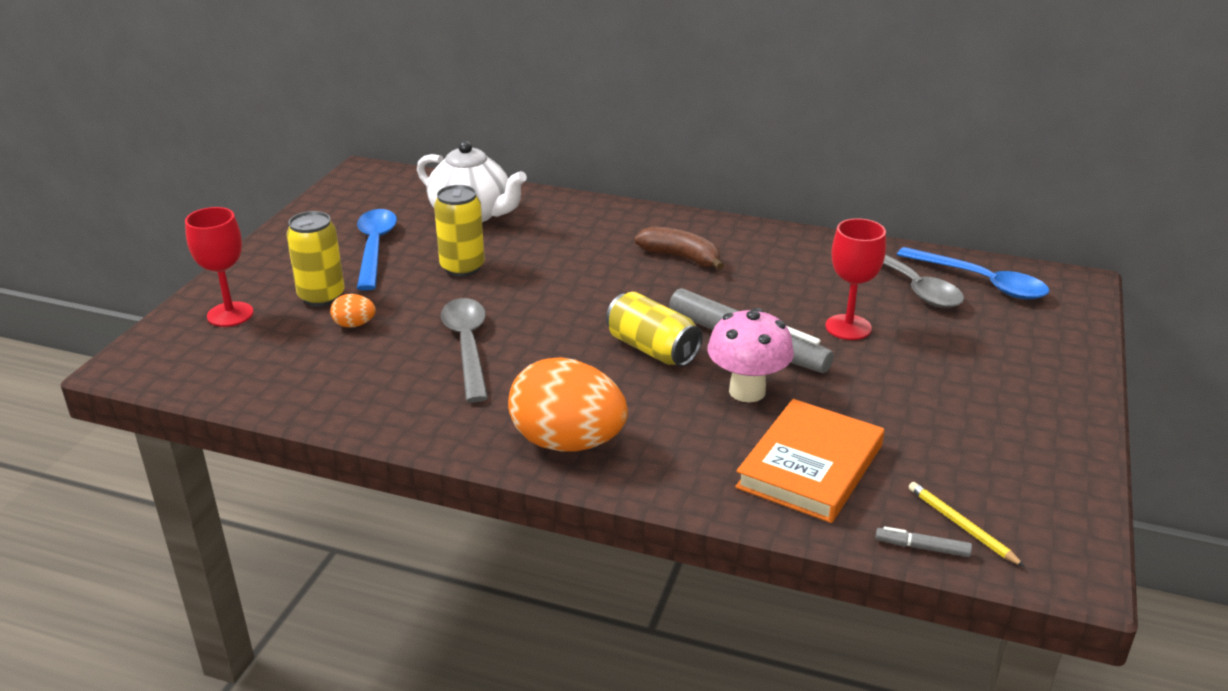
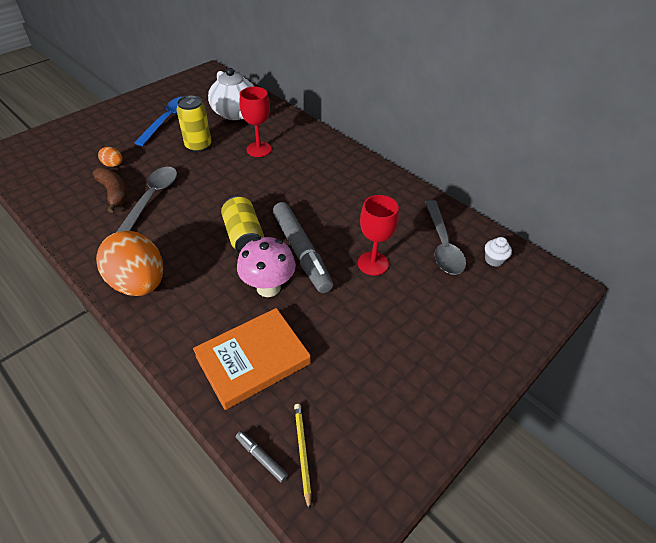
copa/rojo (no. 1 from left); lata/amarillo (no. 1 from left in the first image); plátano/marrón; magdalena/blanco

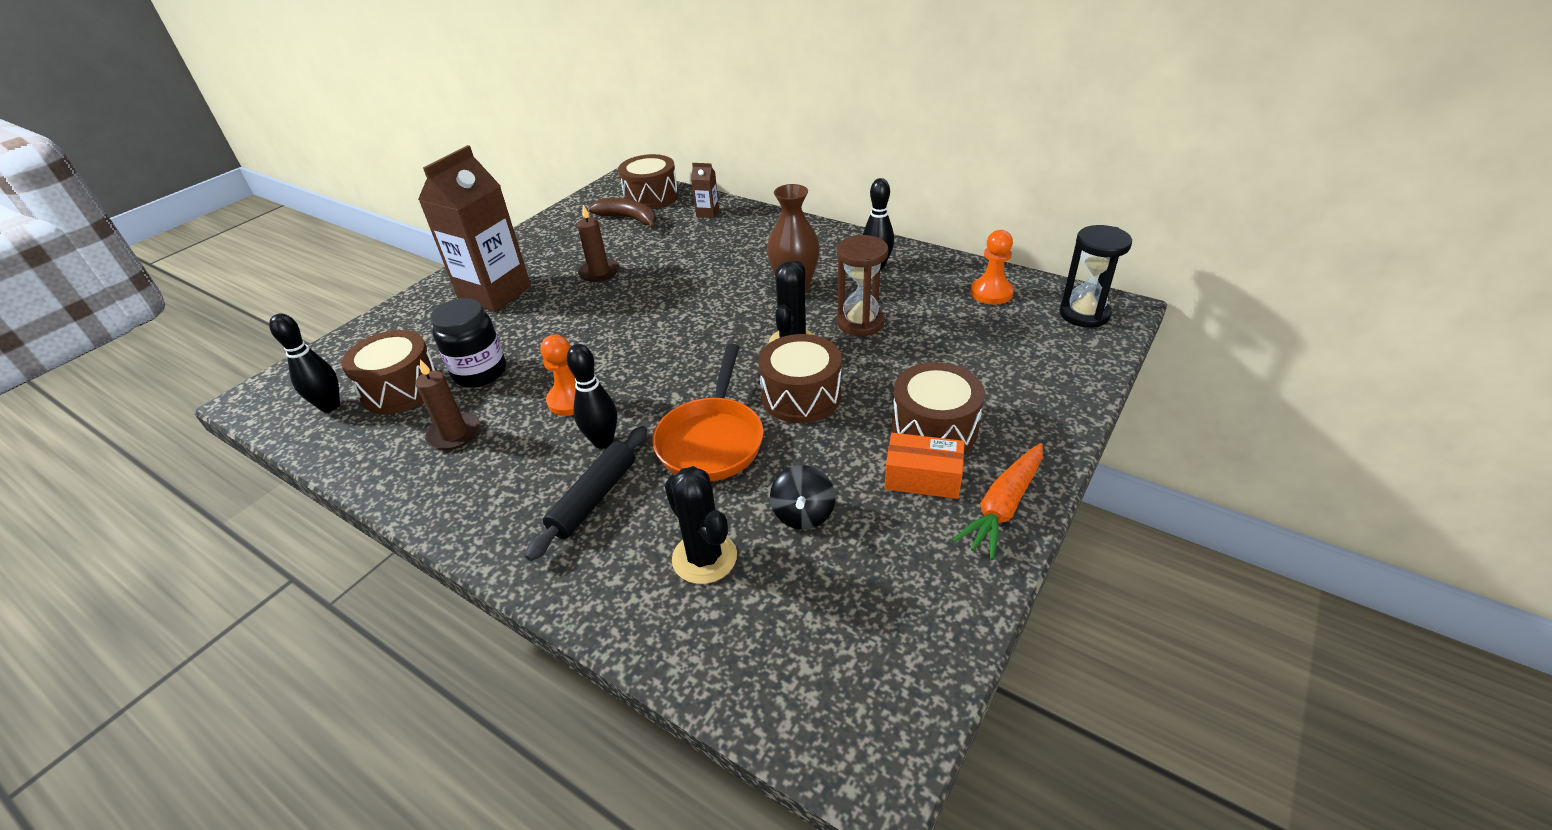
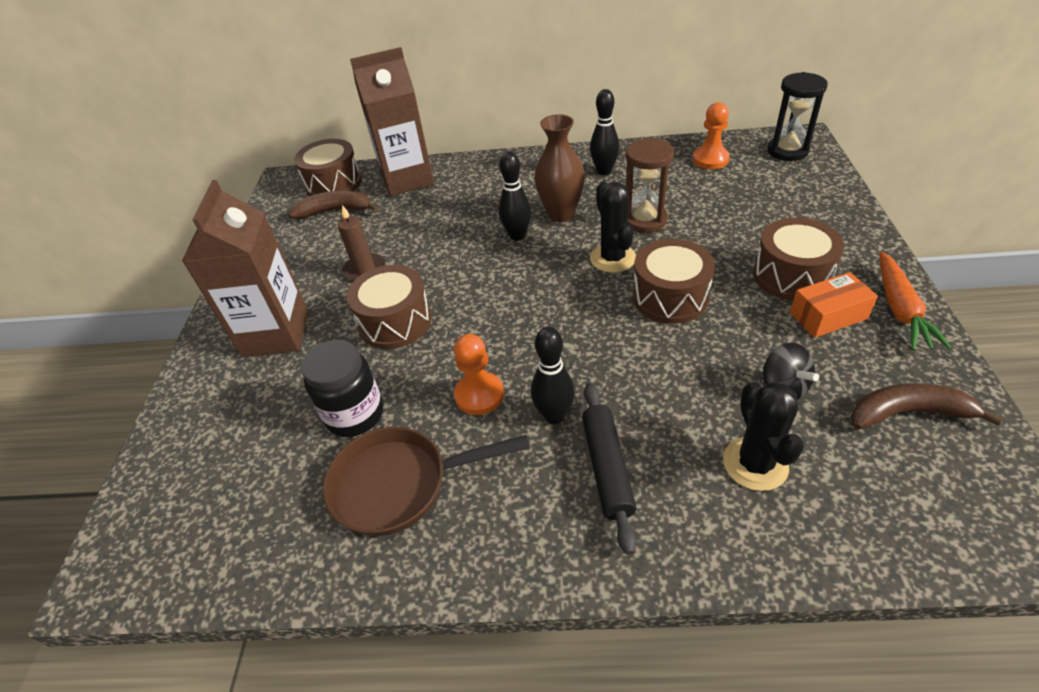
cartón de leche/marrón (no. 2 from left); bolo/negro (no. 1 from left); tambor/marrón (no. 2 from left); sartén/naranja; sartén/marrón; cactus/negro (no. 2 from left); plátano/marrón (no. 2 from left)

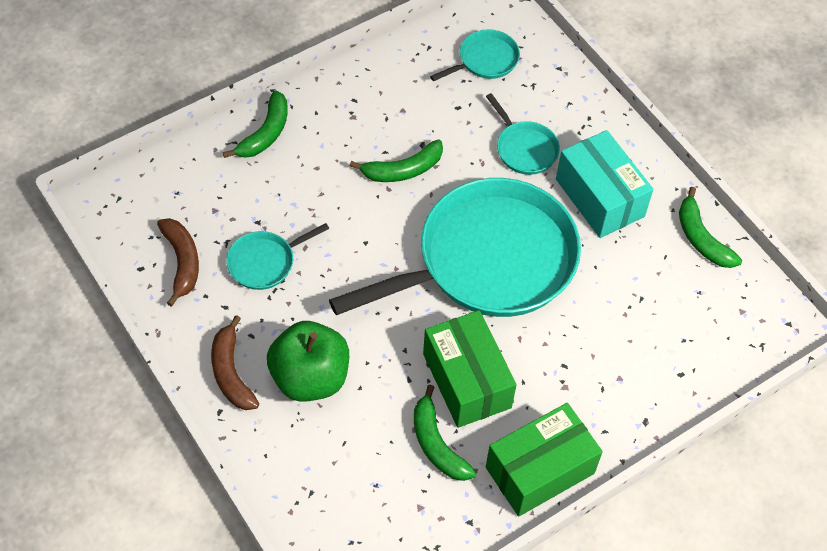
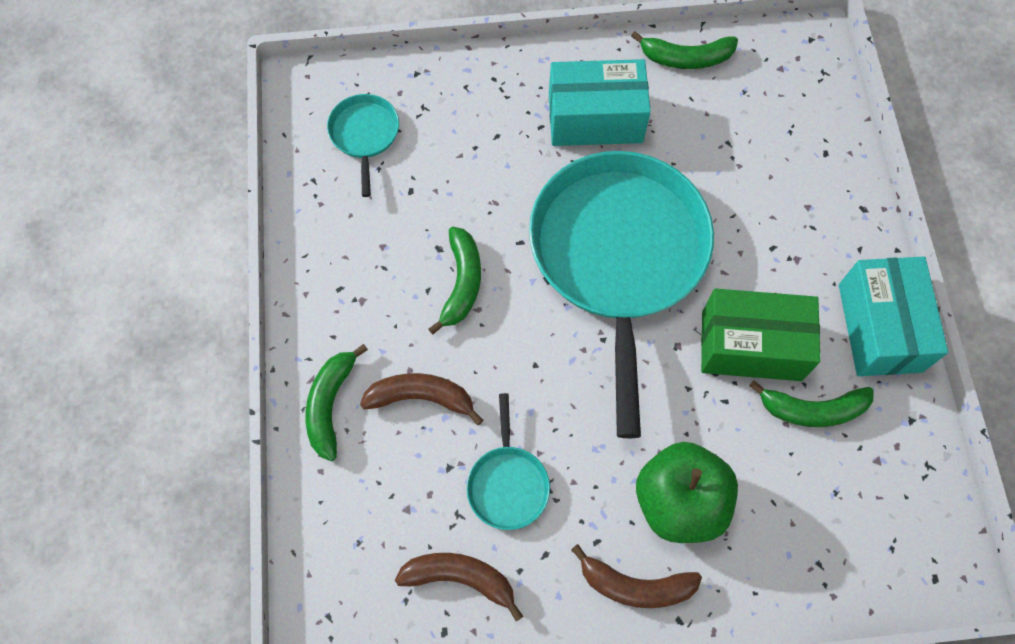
plátano/verde (no. 1 from left); sartén/turquesa (no. 4 from left in the first image); caja/turquesa (no. 2 from left); plátano/marrón (no. 1 from left)

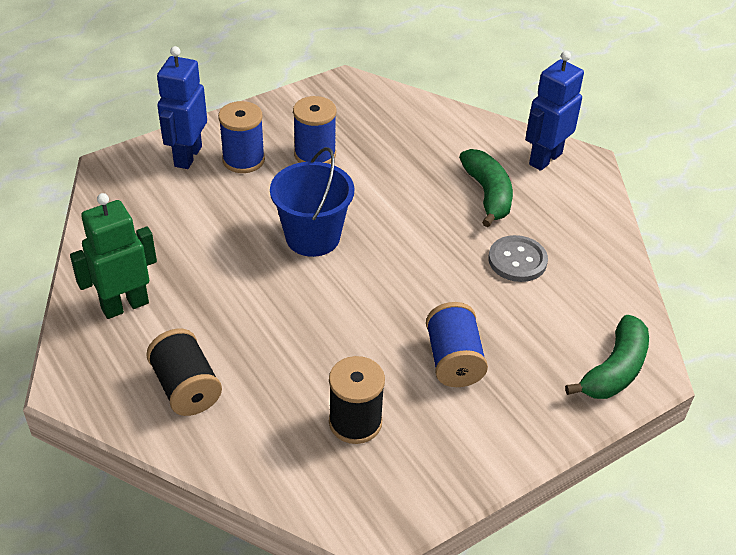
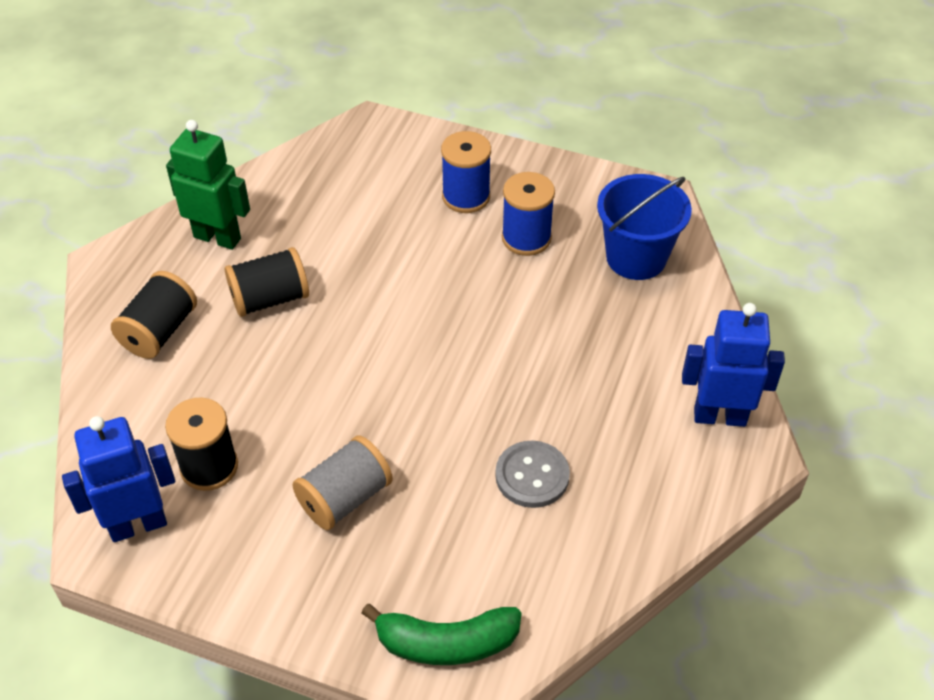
robot/azul (no. 1 from left); balde/azul; plátano/verde (no. 1 from left in the first image); carrete/gris; carrete/negro (no. 3 from left)

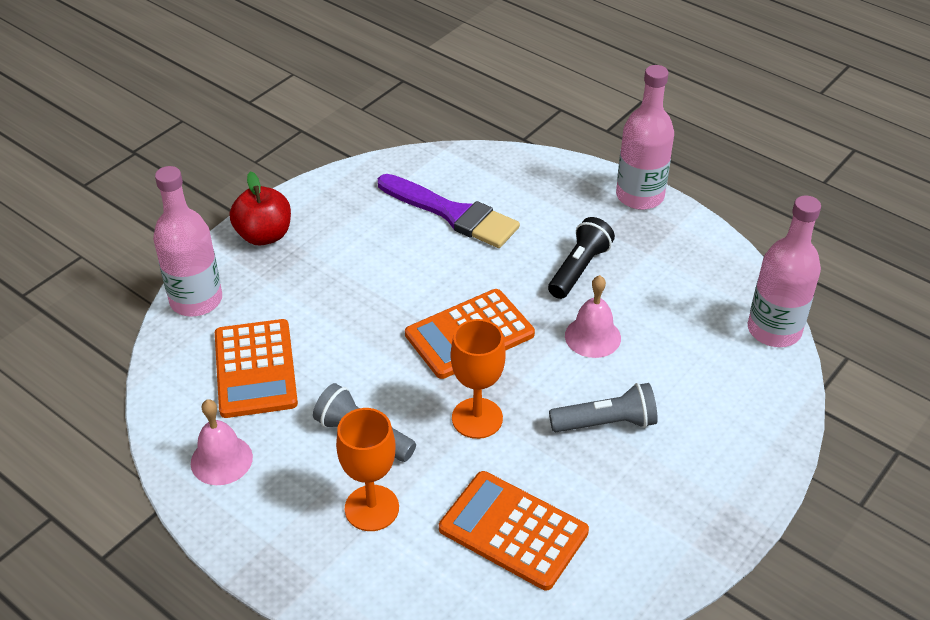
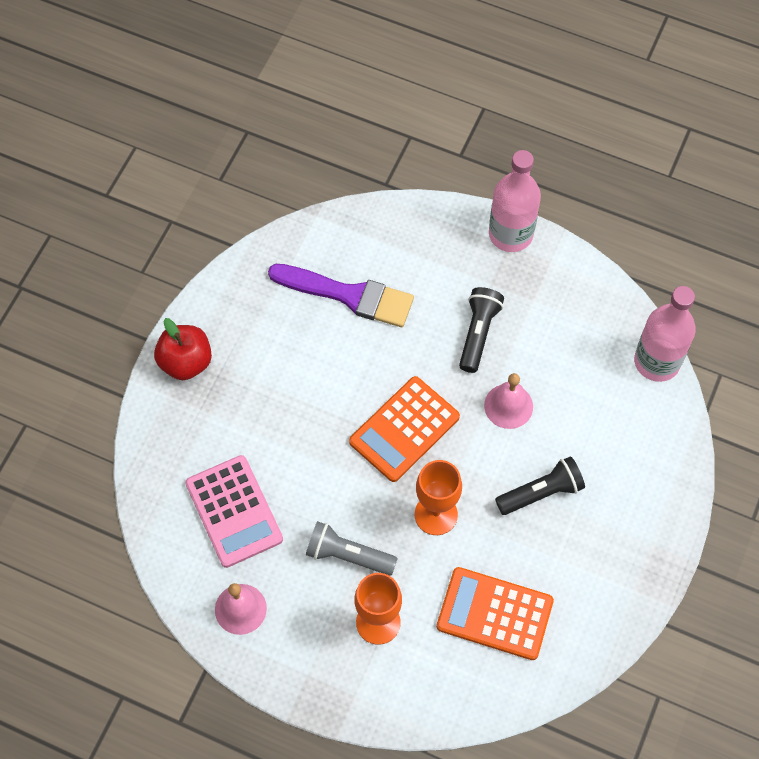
botella/rosa (no. 1 from left in the first image); calculadora/rosa; lámpara de mano/negro (no. 2 from left)

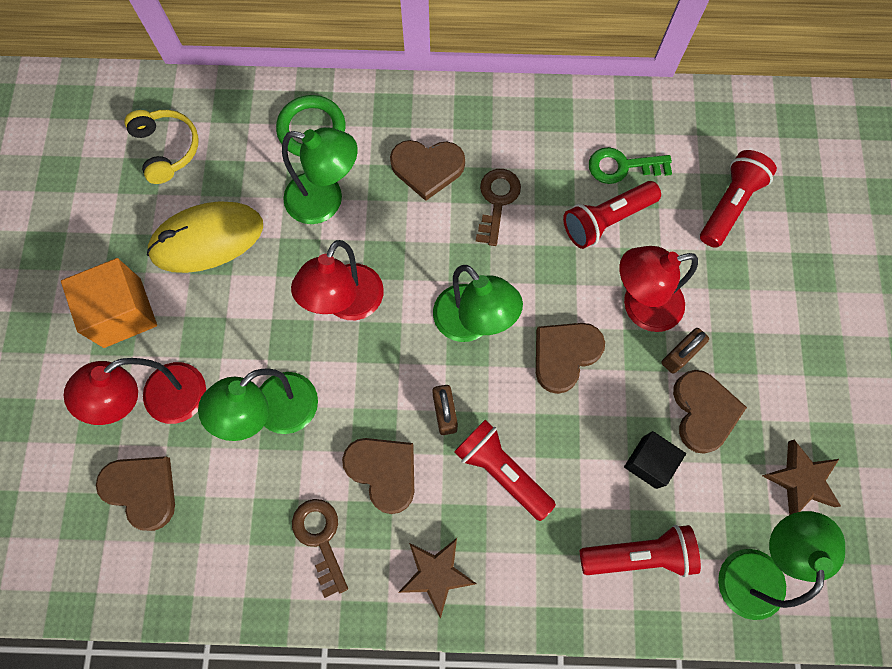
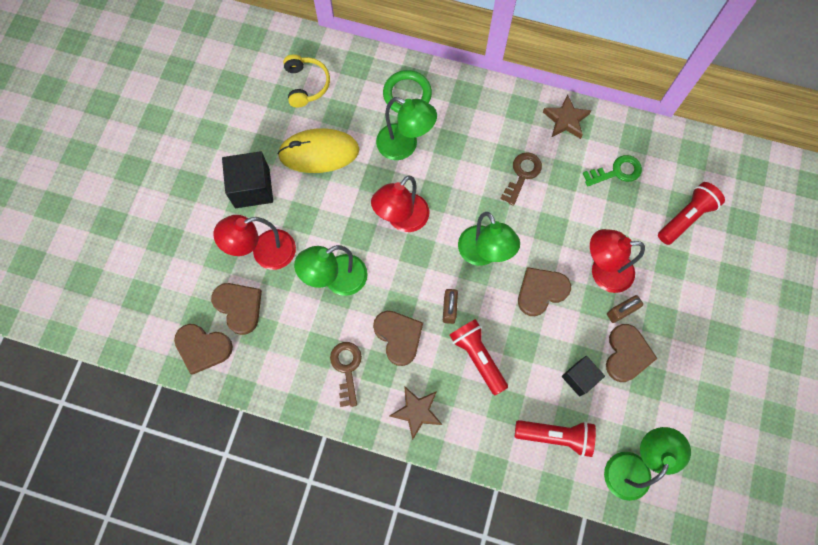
corazón/marrón (no. 1 from left); llave/verde; lámpara de mano/rojo (no. 2 from left in the first image); cubo/negro (no. 1 from left); estrella/marrón (no. 2 from left)

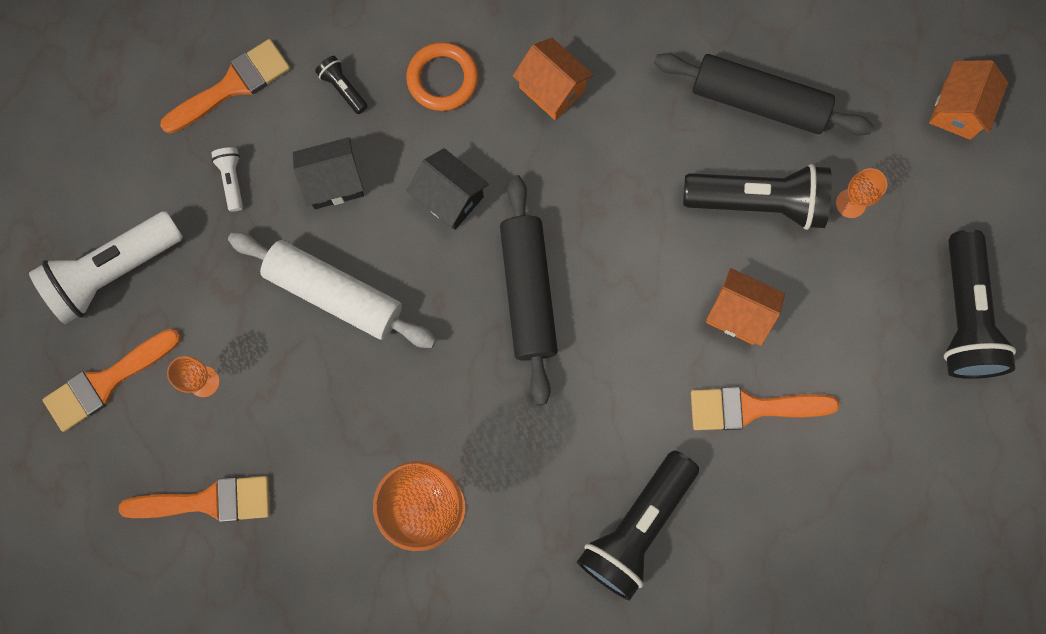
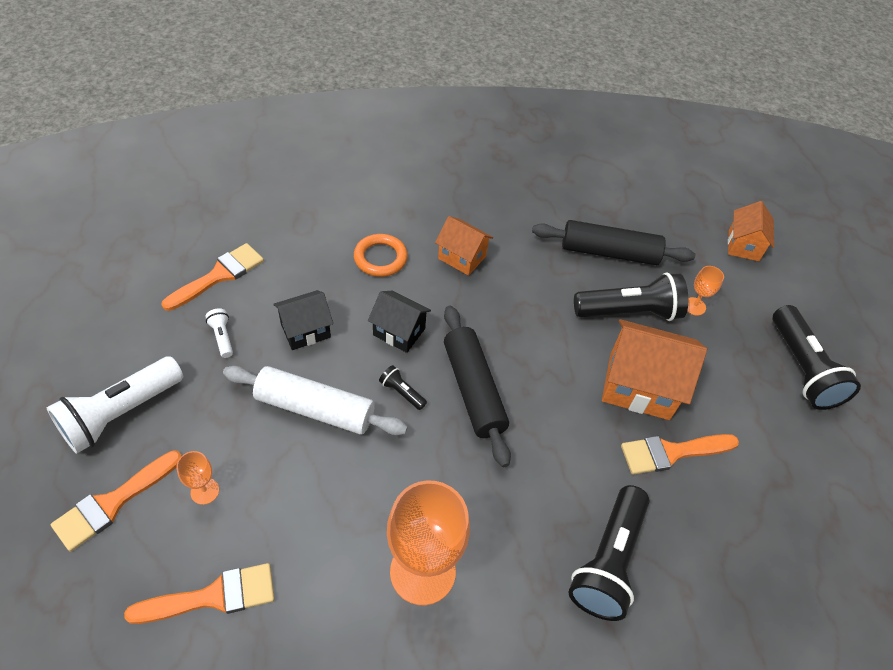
lámpara de mano/negro (no. 1 from left); casa/naranja (no. 2 from left)

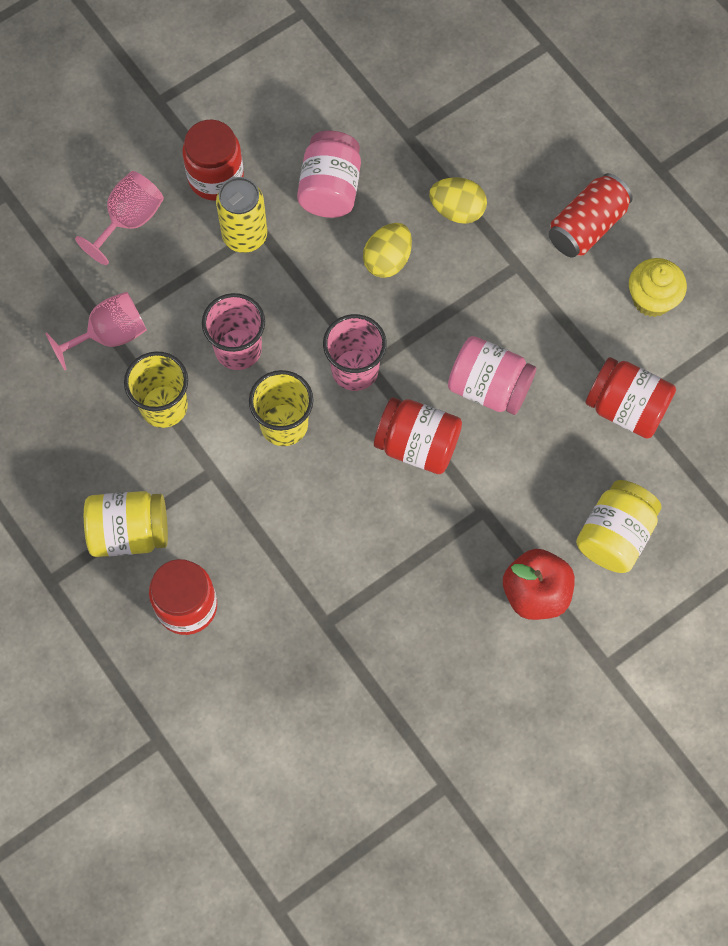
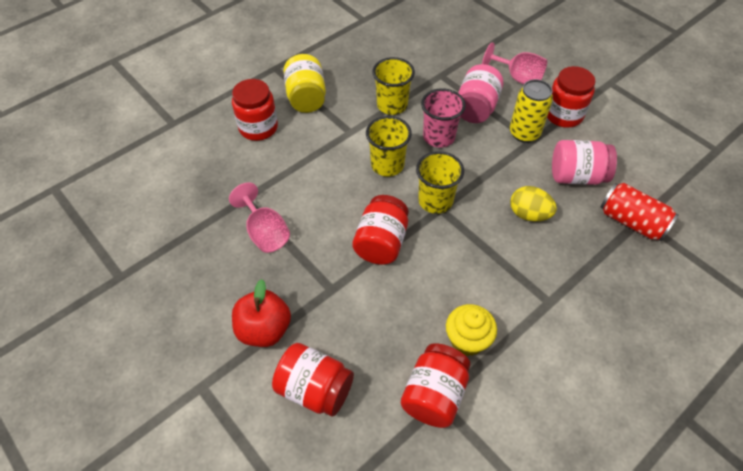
lata/rojo; huevo/amarillo (no. 2 from left in the first image); magdalena/amarillo; copa/rosa (no. 1 from left); vaso/amarillo (no. 3 from left); tarro/rosa (no. 1 from left); tarro/rojo (no. 2 from left)

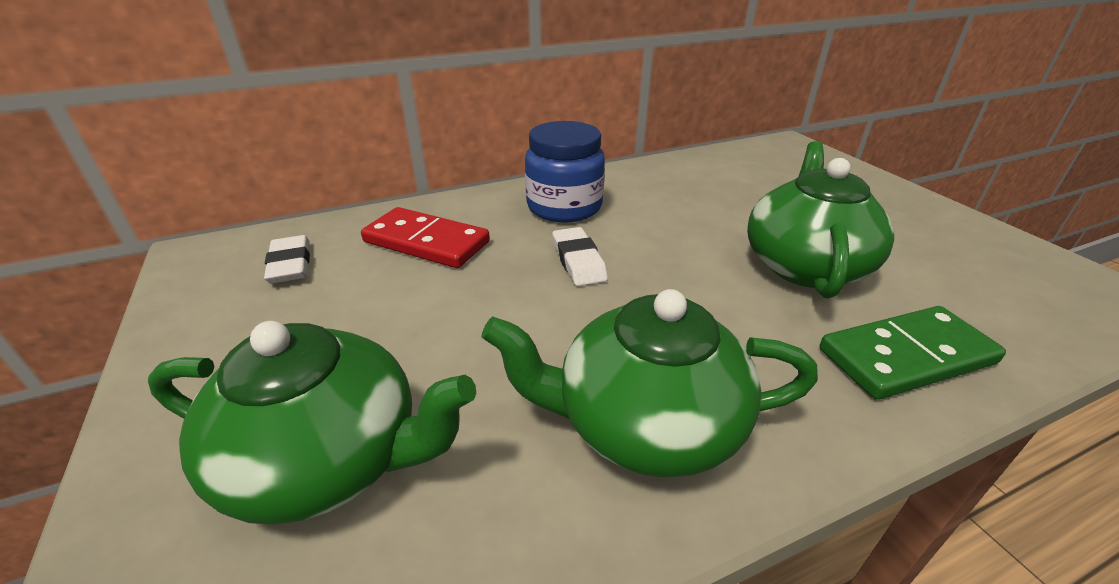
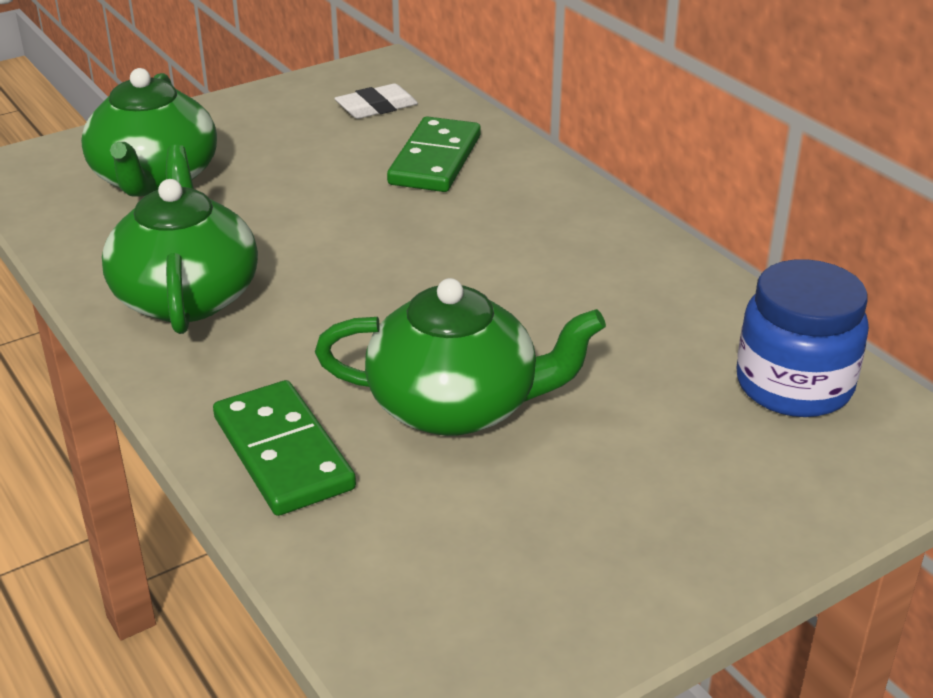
tarro/azul; ficha de dominó/verde (no. 2 from left); goma de borrar/blanco (no. 2 from left in the first image)

